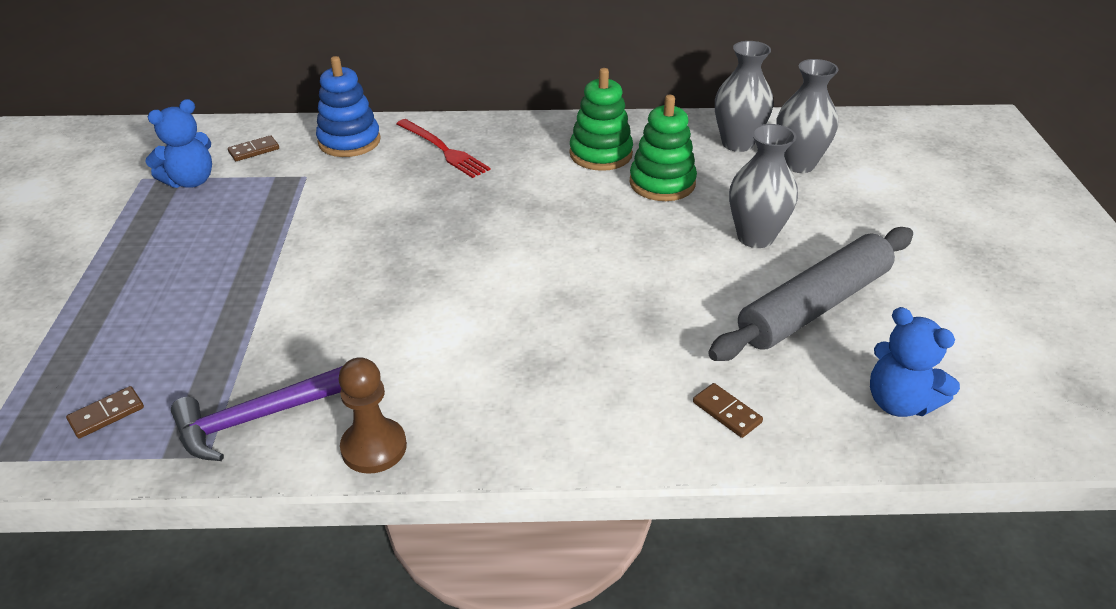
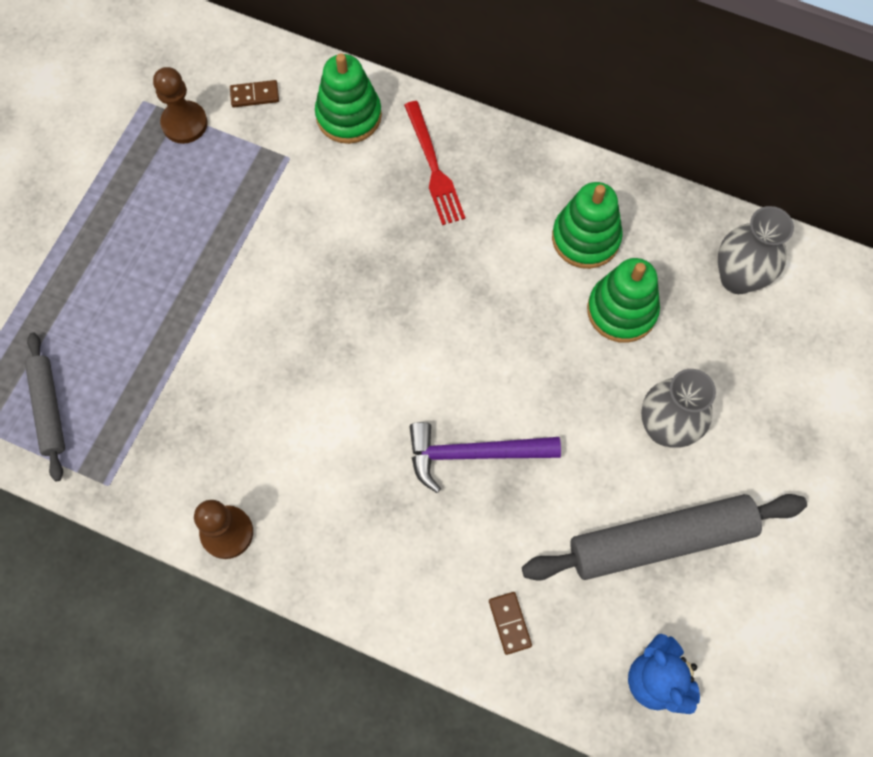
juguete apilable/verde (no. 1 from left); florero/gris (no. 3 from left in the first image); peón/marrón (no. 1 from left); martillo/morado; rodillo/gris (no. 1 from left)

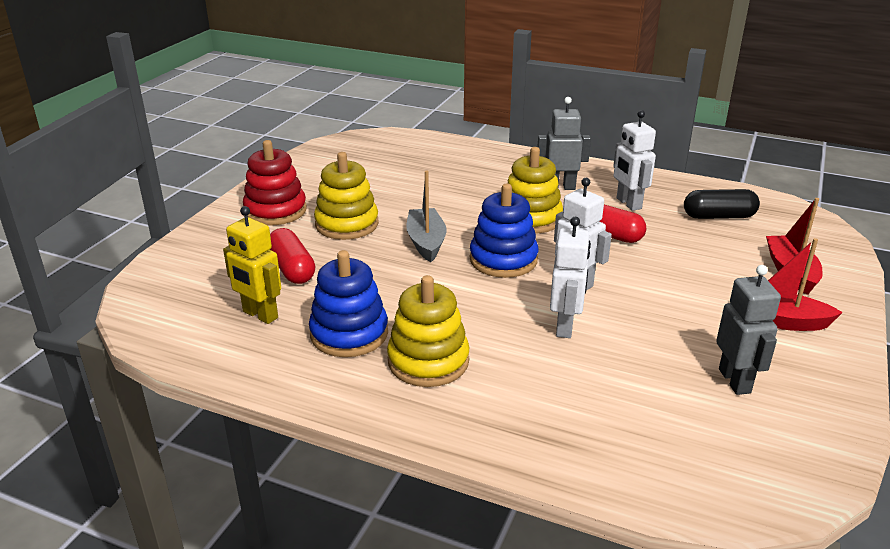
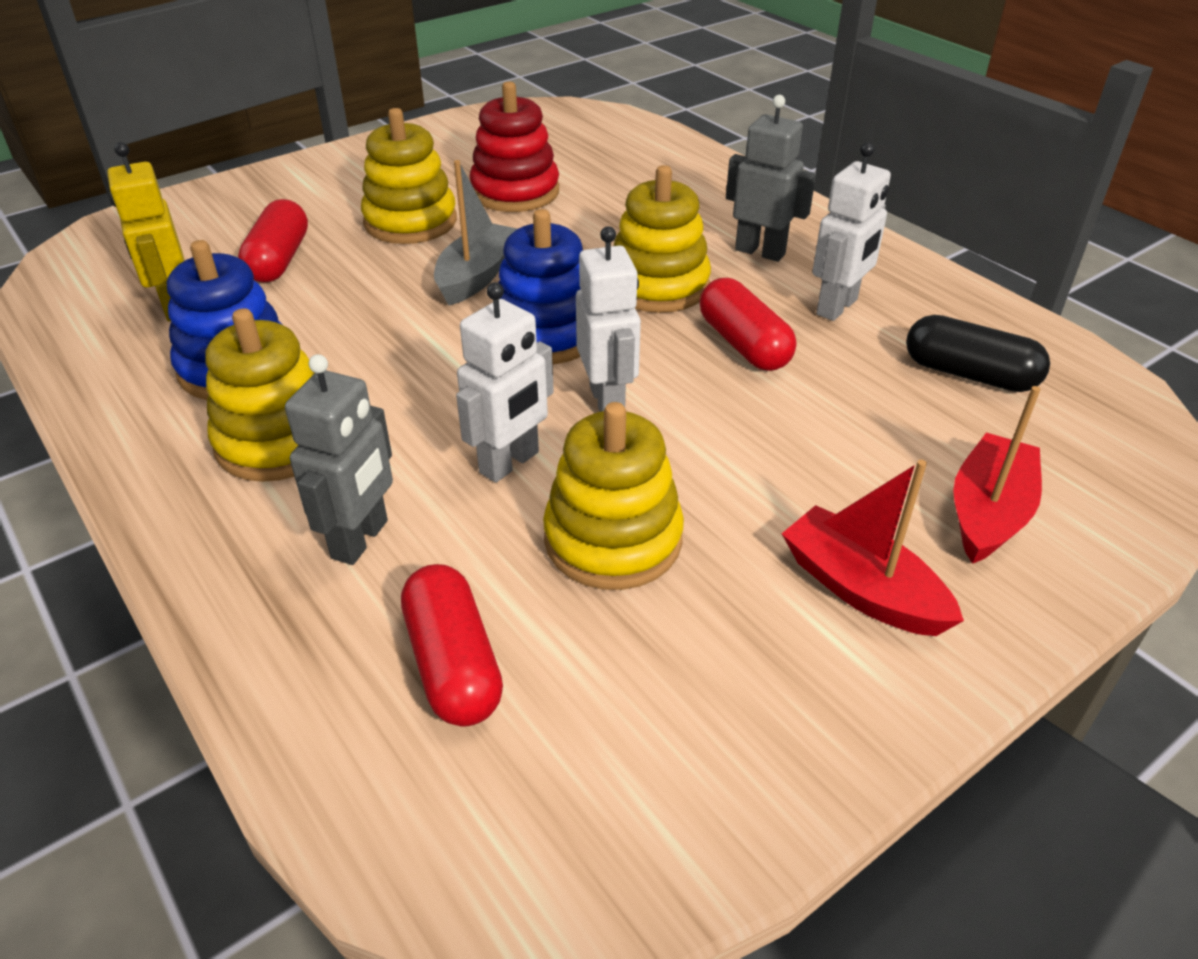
robot/blanco (no. 3 from left); juguete apilable/rojo; robot/gris (no. 1 from left); juguete apilable/amarillo (no. 3 from left); cápsula/rojo (no. 2 from left)

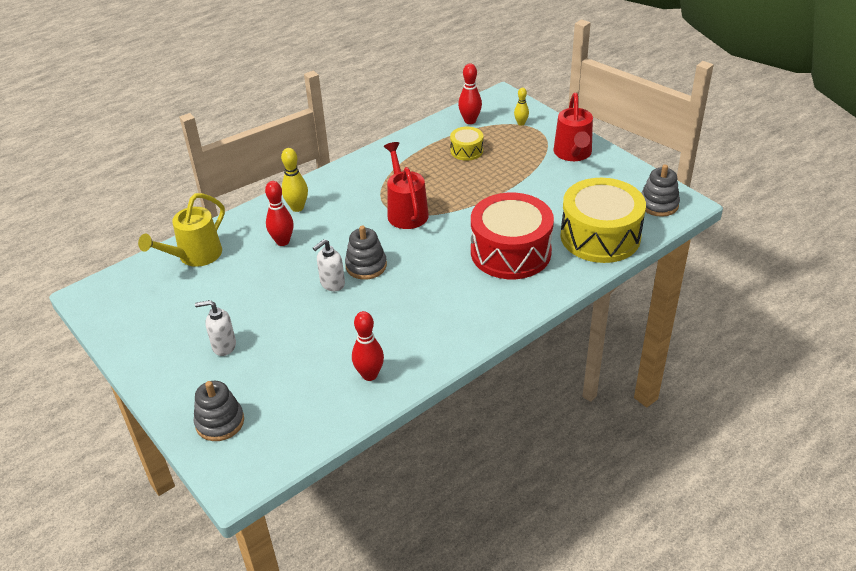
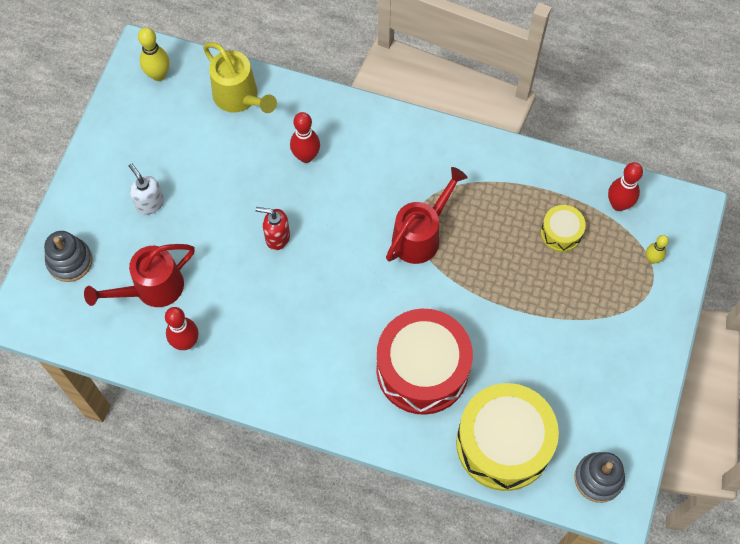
regadera/rojo (no. 1 from left); bolo/amarillo (no. 1 from left); regadera/amarillo; juguete apilable/gris (no. 2 from left in the first image); dispensador de jabón/rojo

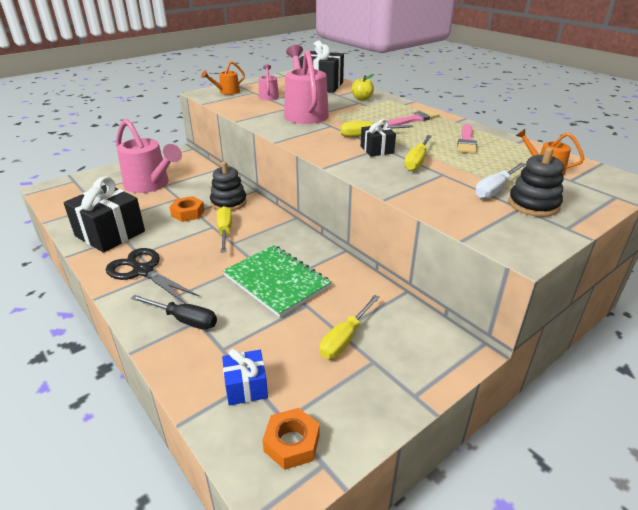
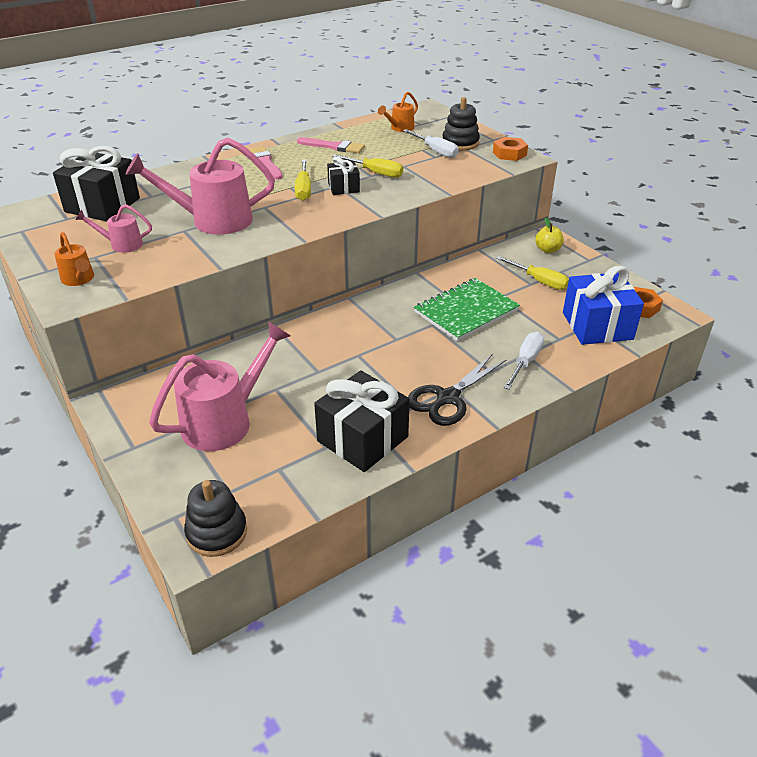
manzana/amarillo; juguete apilable/negro (no. 1 from left); tuerca/naranja (no. 1 from left); destornillador/amarillo (no. 1 from left in the first image); destornillador/blanco (no. 2 from left); regalo/azul

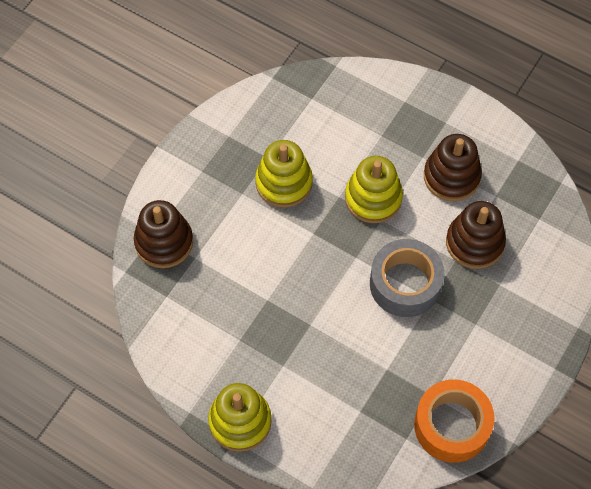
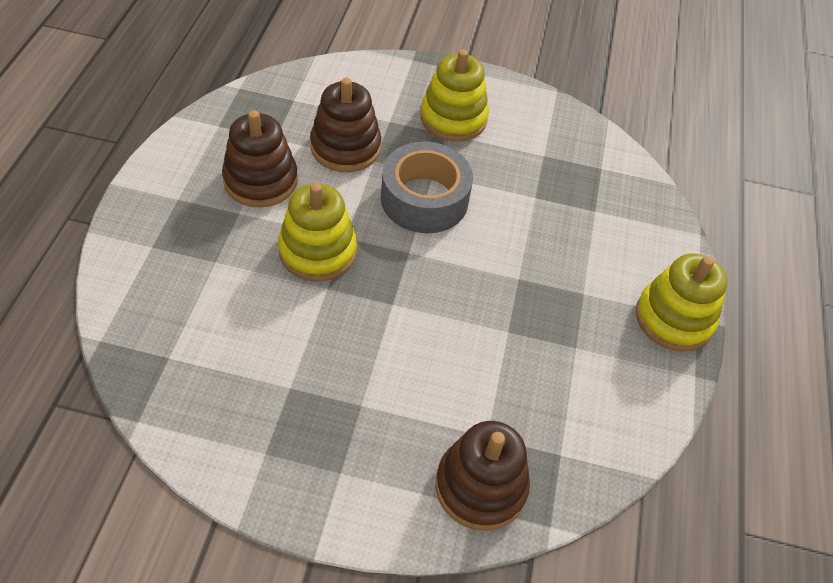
juguete apilable/amarillo (no. 2 from left); cinta adhesiva/naranja

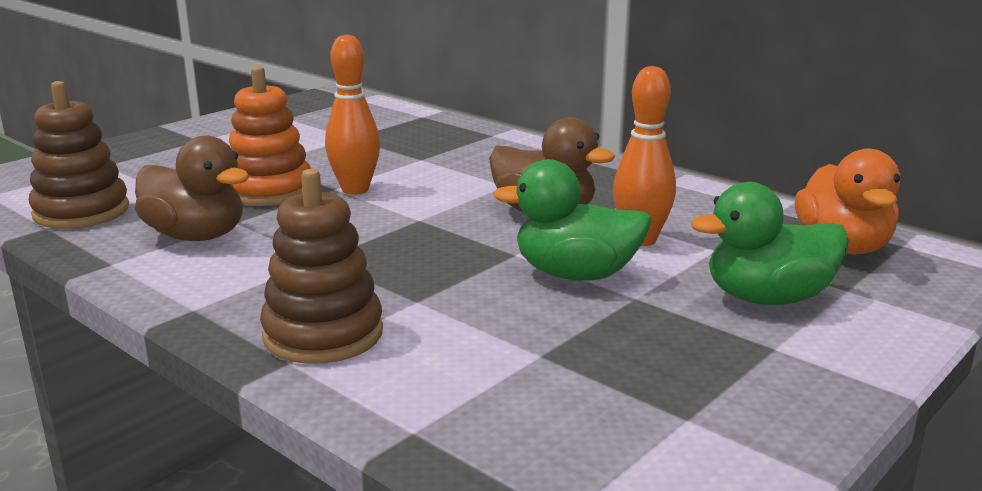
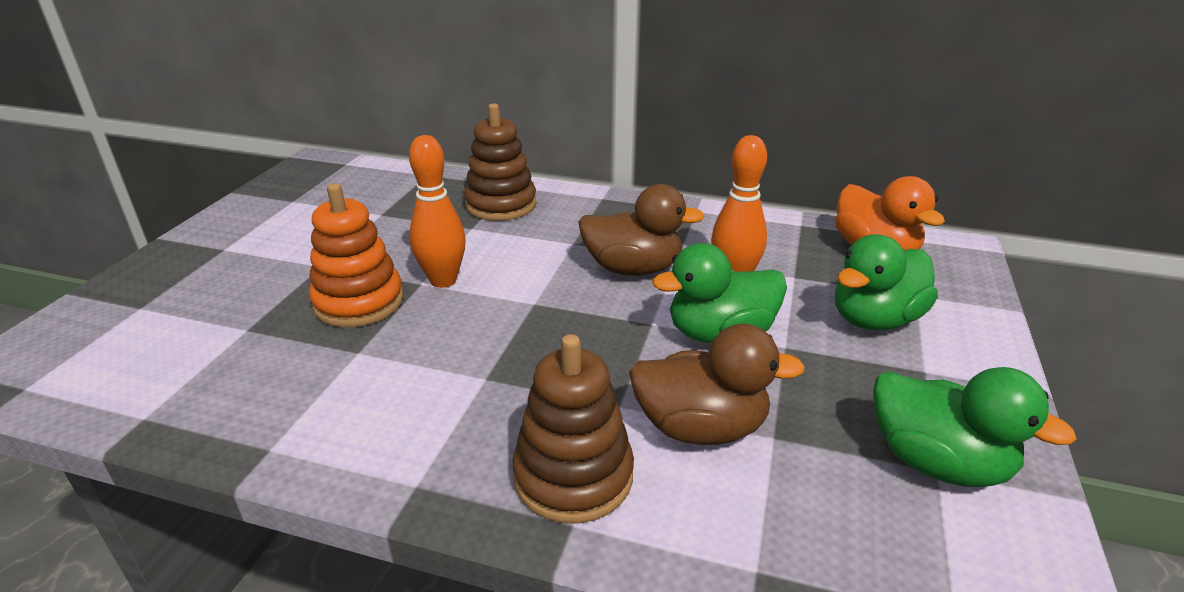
juguete apilable/marrón (no. 1 from left); pato/marrón (no. 2 from left); pato/verde (no. 3 from left)

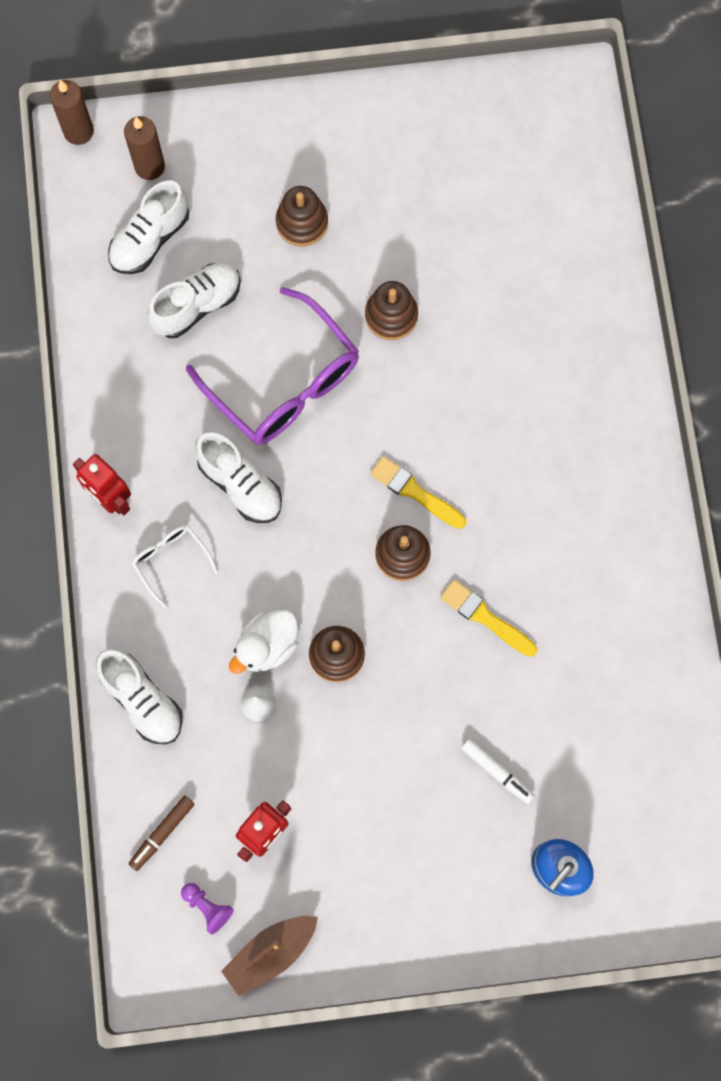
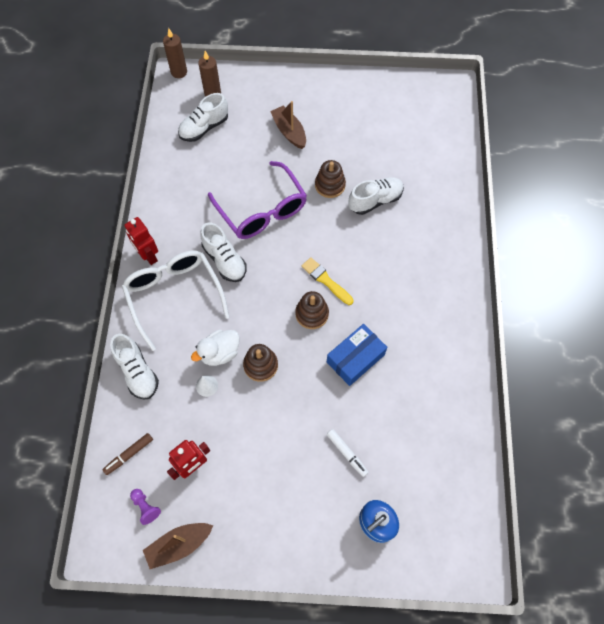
barco/marrón (no. 2 from left); zapato/blanco (no. 4 from left); gafas/blanco; caja/azul

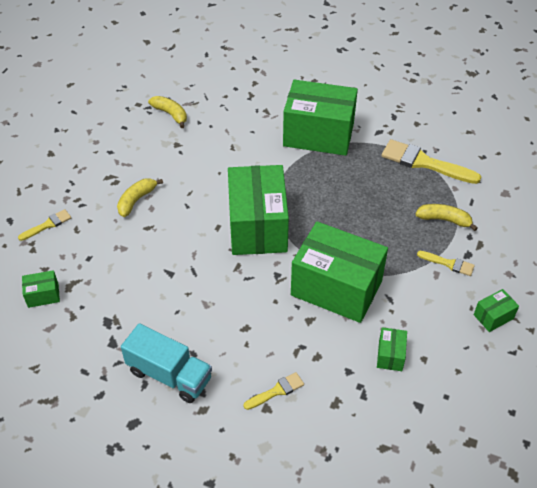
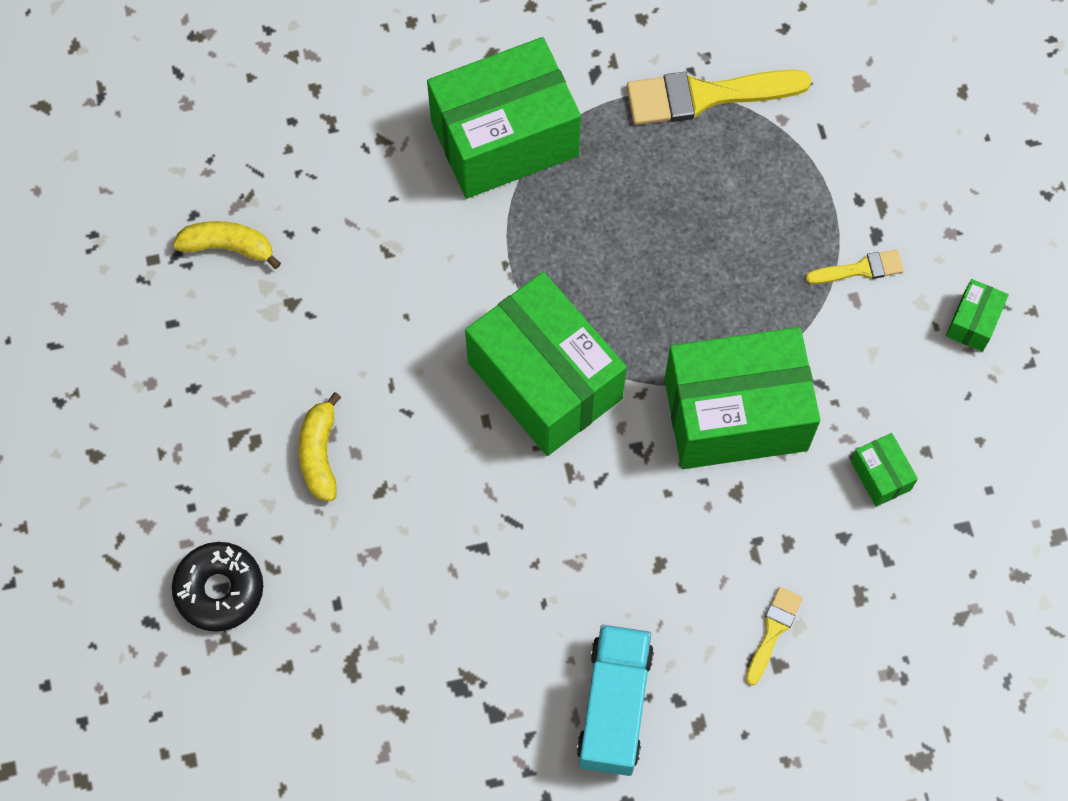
plátano/amarillo (no. 3 from left in the first image); rosquilla/negro; caja/verde (no. 1 from left in the first image); camión/turquesa

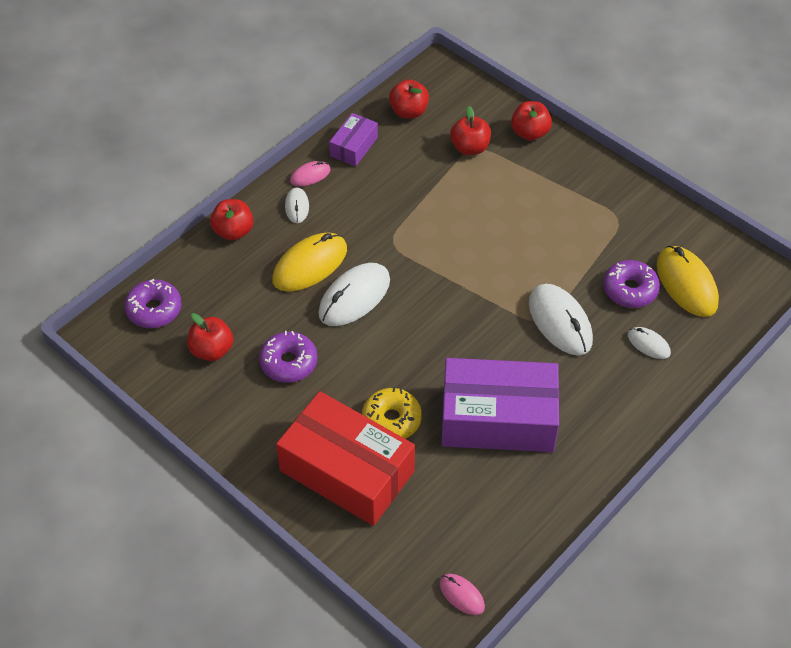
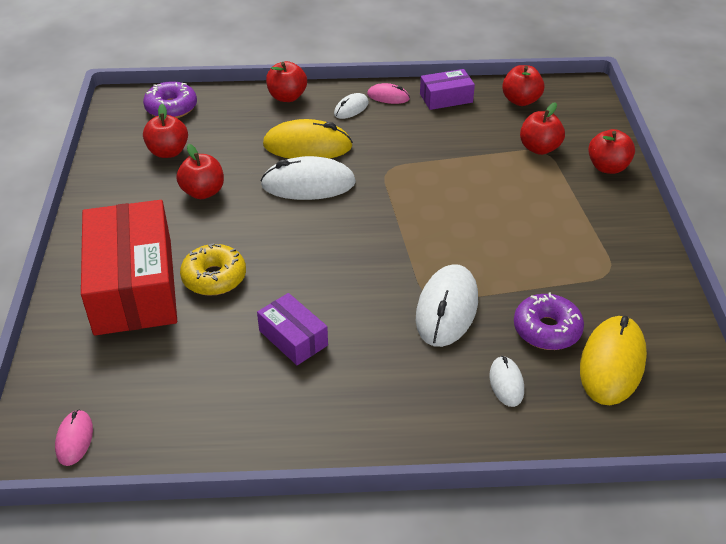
manzana/rojo (no. 2 from left); caja/morado (no. 1 from left)

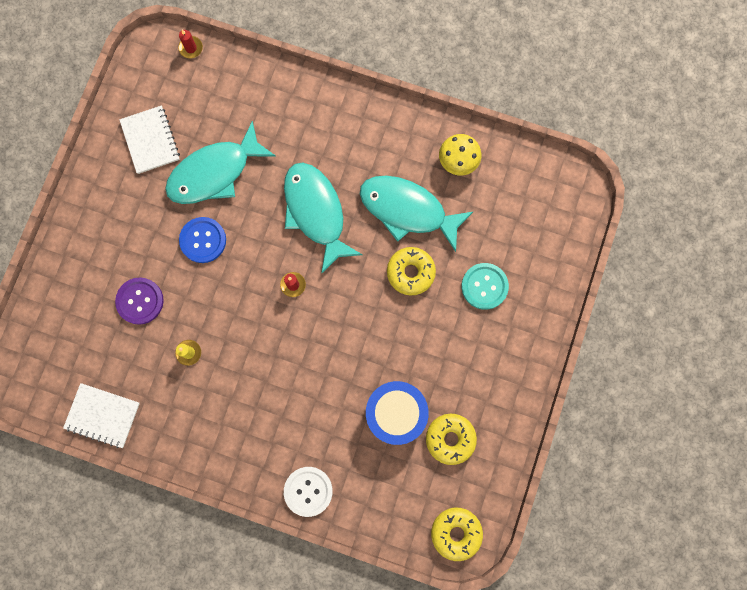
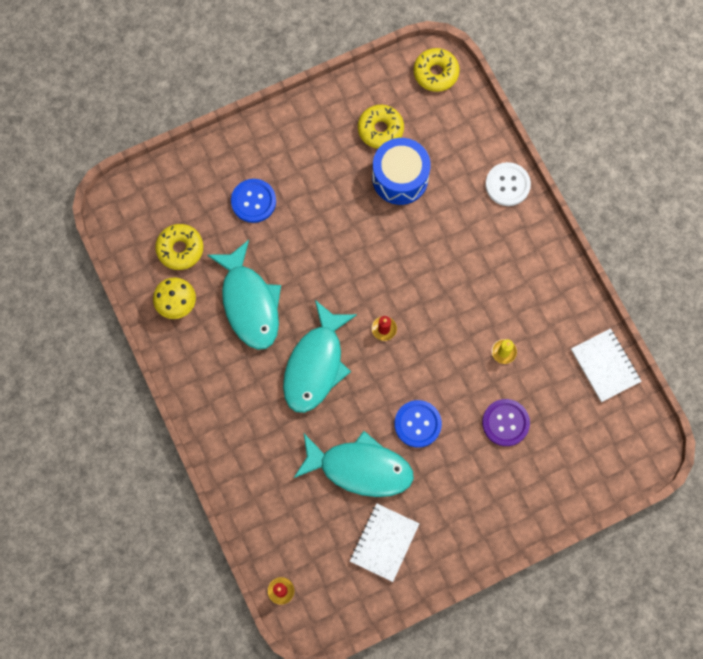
rosquilla/amarillo (no. 1 from left); botón/azul (no. 1 from left)

